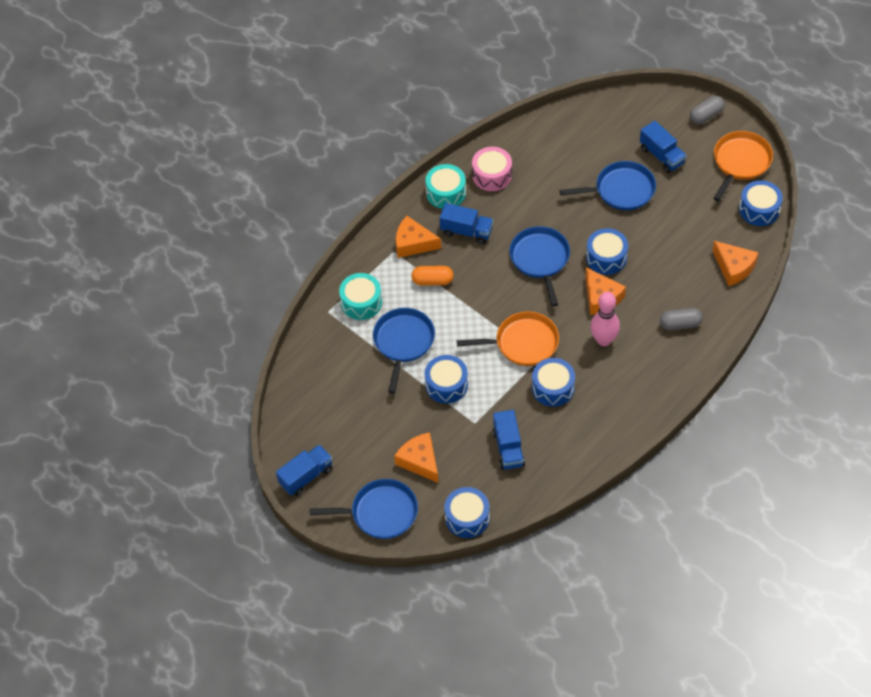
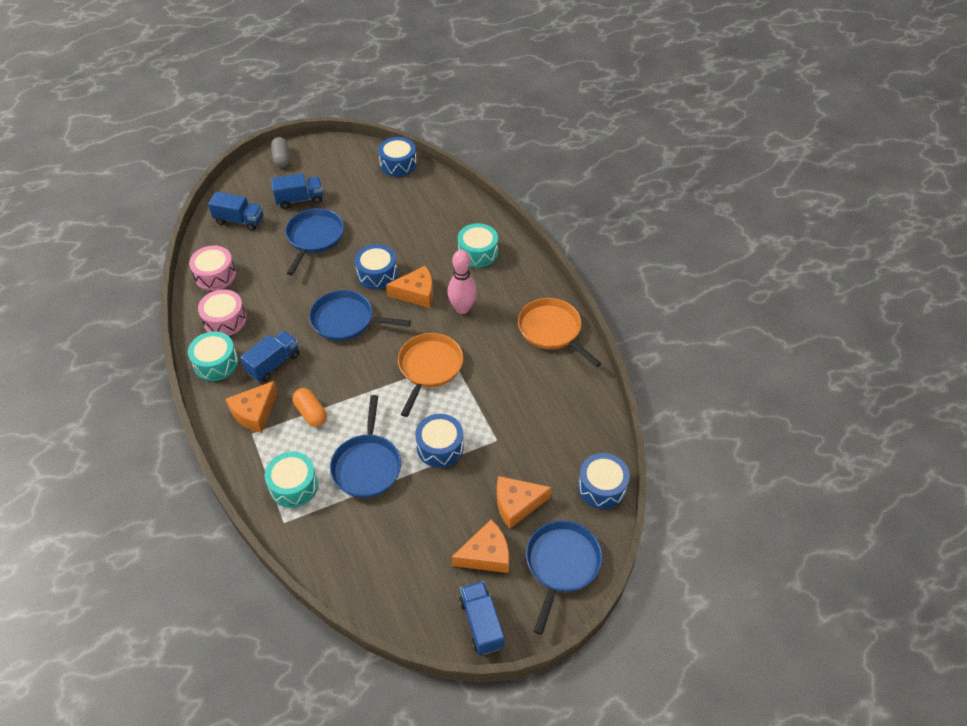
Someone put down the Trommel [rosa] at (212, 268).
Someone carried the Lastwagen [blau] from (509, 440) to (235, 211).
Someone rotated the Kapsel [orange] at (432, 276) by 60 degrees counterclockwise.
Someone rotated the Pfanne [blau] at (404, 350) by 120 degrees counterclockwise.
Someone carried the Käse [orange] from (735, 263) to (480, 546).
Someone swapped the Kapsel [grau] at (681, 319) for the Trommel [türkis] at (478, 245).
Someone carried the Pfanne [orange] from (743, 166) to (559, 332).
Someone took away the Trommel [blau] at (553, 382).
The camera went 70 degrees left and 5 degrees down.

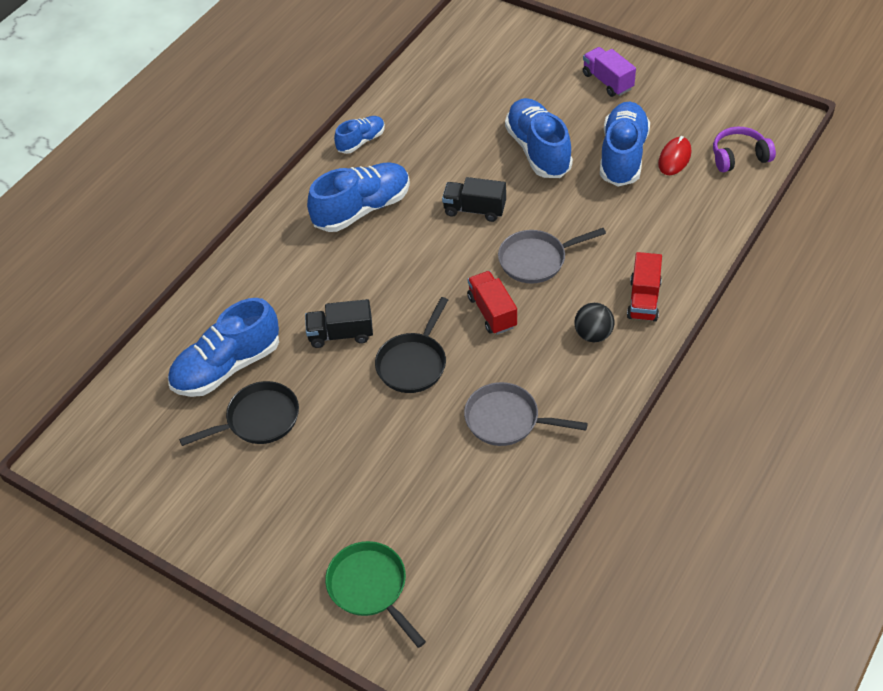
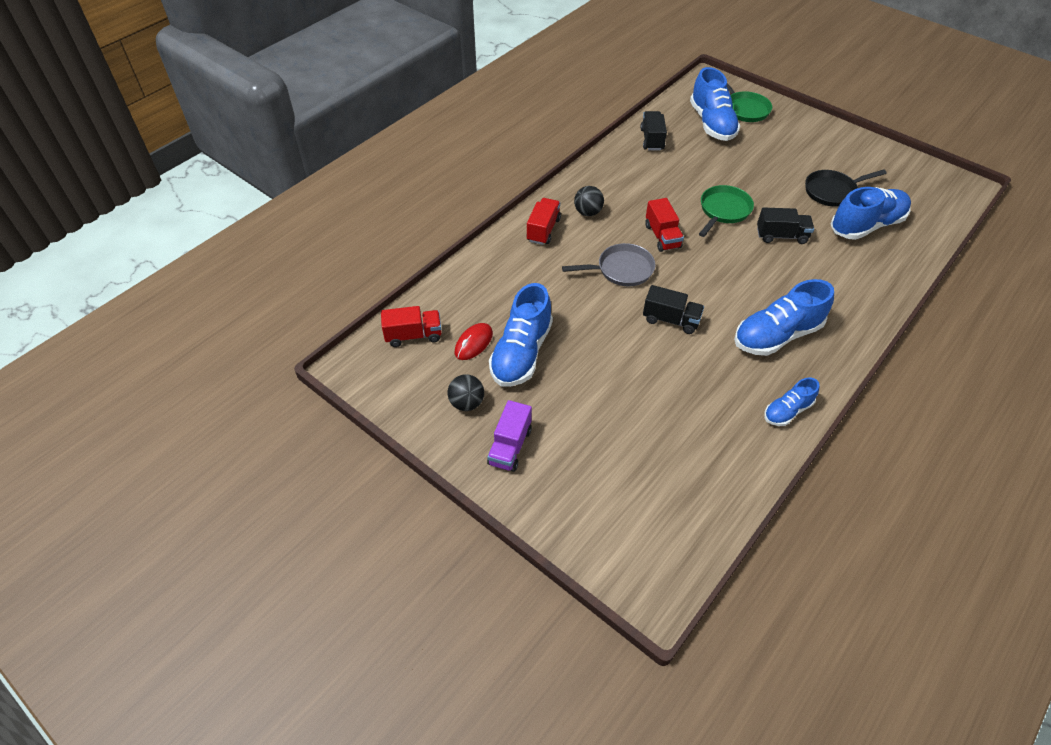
Someone swapped the Kopfhörer [lila] at (744, 149) for the Lastwagen [rot] at (411, 326).
Someone put down the Ball [schwarz] at (466, 392).
Someone rotated the Lastwagen [lila] at (609, 72) by 45 degrees clockwise.
Someone put down the Lastwagen [schwarz] at (653, 131).
Someone carried the Schuh [blau] from (539, 138) to (715, 104).
Someone repainted the Pfanne [schwarz] at (411, 345), which became the Pfanne [grün] at (726, 211).
Someone took away the Pfanne [grau] at (526, 414).
The camera went 175 degrees left and 0 degrees up.

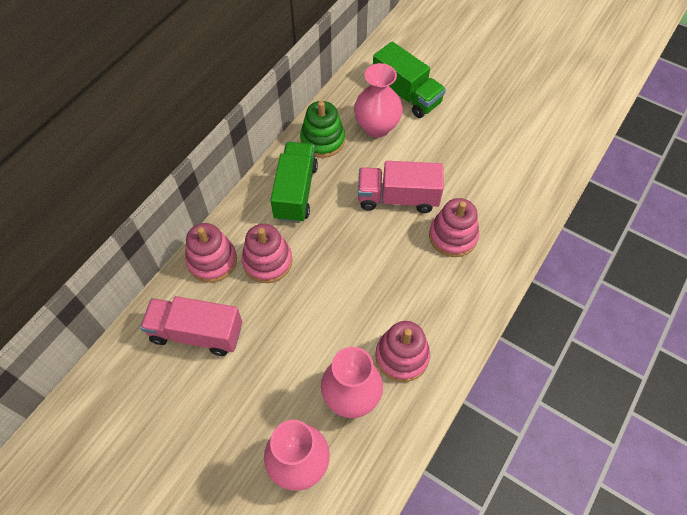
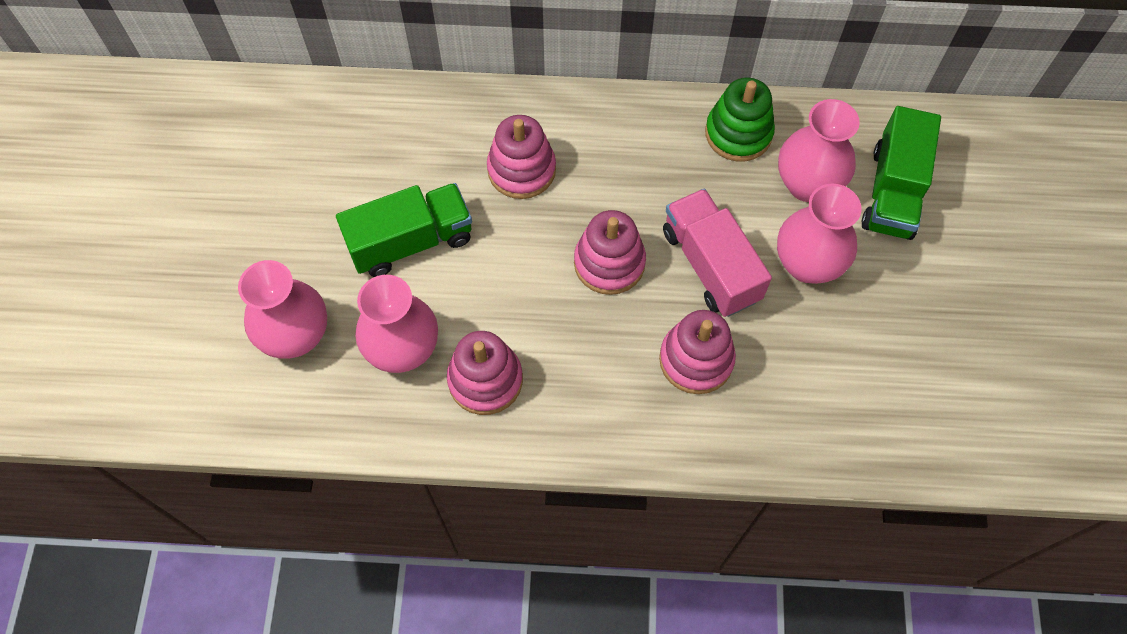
Someone carried the Lastwagen [grün] from (294, 182) to (404, 230).
Someone carried the Stapelspielzeug [rosa] from (211, 253) to (610, 252).
Someone put down the Vase [rosa] at (819, 234).
Someone took away the Lastwagen [rosa] at (191, 326).
The camera went 60 degrees right and 5 degrees up.

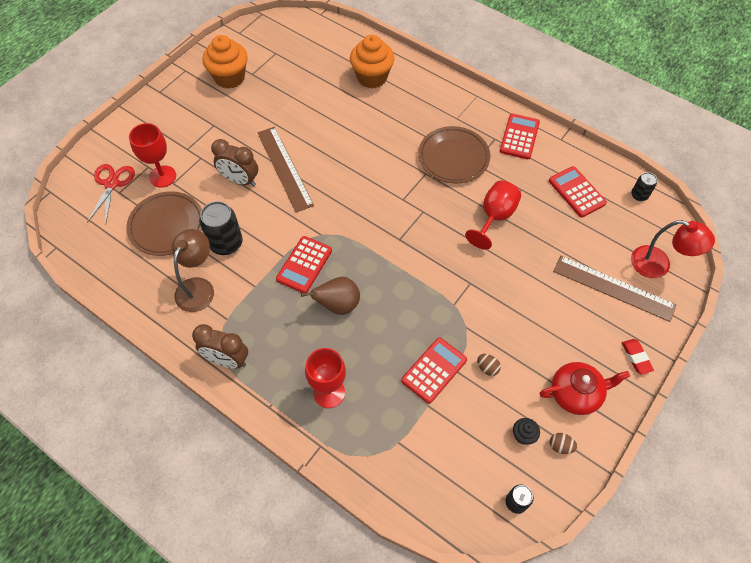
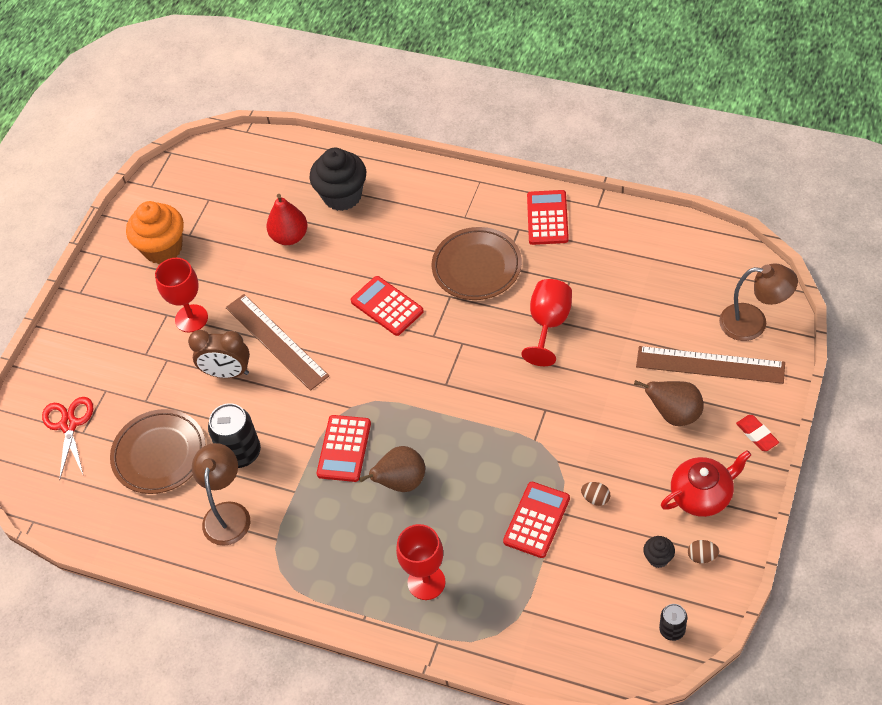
Someone carried the Kelch [rot] from (152, 155) to (181, 295).
Someone put down the Birne [rot] at (287, 219).
Someone repainted the Muffin [orange] at (372, 61), which became the Muffin [schwarz] at (337, 179).
Someone carried the Taschenrechner [rot] from (578, 191) to (387, 306).
Someone put down the Birne [braun] at (669, 403).
Someone repainted the Lampe [rot] at (673, 249), which became the Lampe [braun] at (758, 302).
Someone took away the Wecker [braun] at (220, 346).
Someone took away the Dose [schwarz] at (644, 186).
The camera went 10 degrees left and 5 degrees down.

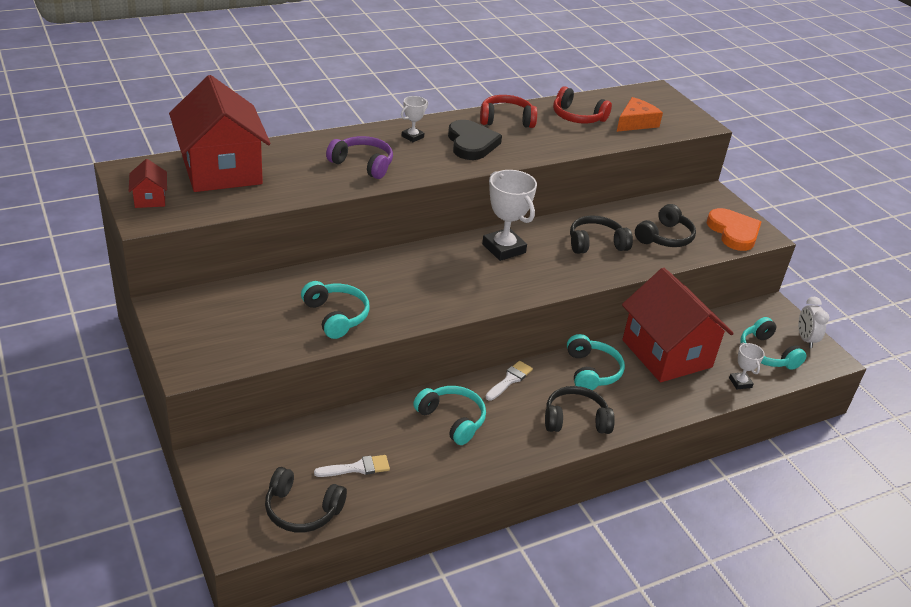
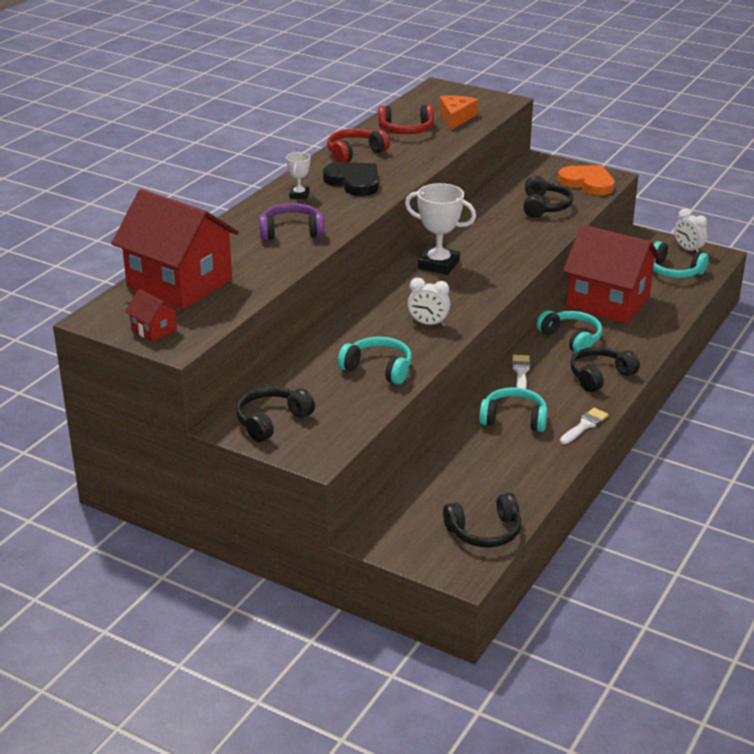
Someone carried the Kopfhörer [schwarz] from (601, 235) to (275, 414).
Someone put down the Wecker [weiß] at (429, 302).
Someone carried the Pinsel [weiß] from (352, 466) to (584, 426).
Someone took away the Pokal [weiß] at (747, 366).
The camera went 30 degrees left and 5 degrees down.

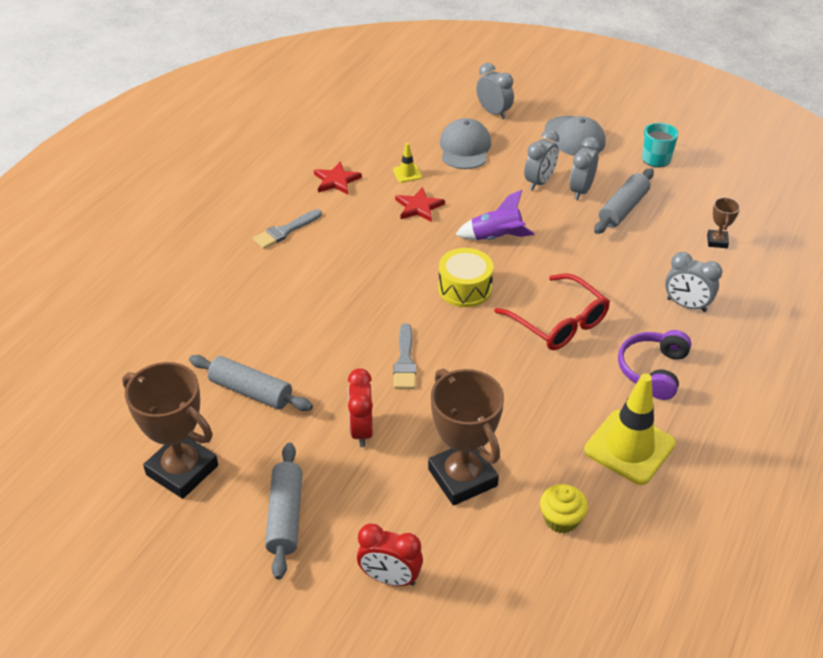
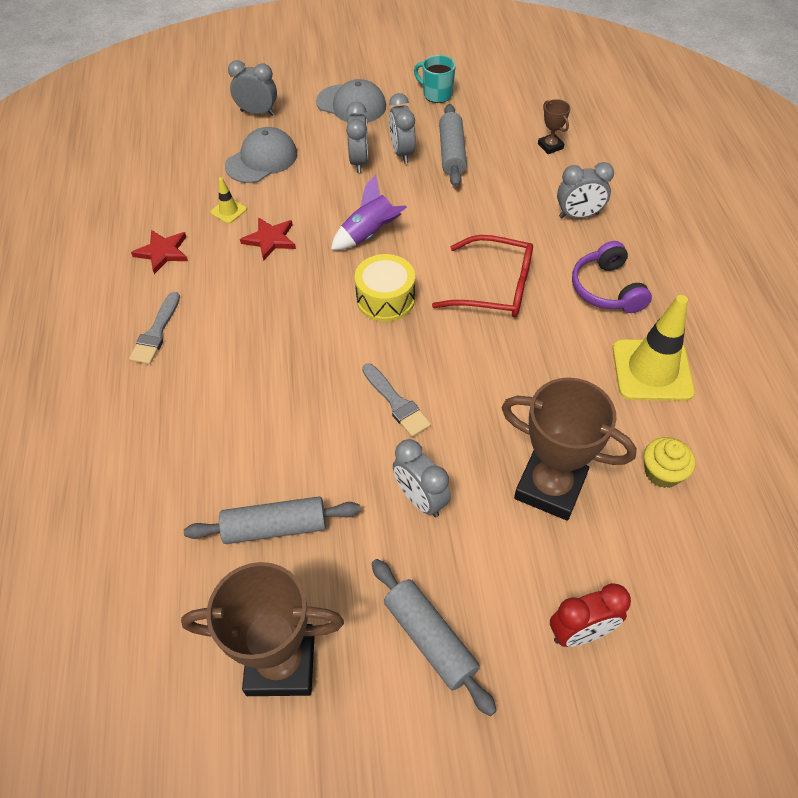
Someone rotated the Kappe [grau] at (465, 143) by 75 degrees clockwise.
Someone repainted the Wecker [rot] at (360, 407), which became the Wecker [grau] at (422, 478).
The camera went 35 degrees left and 10 degrees up.

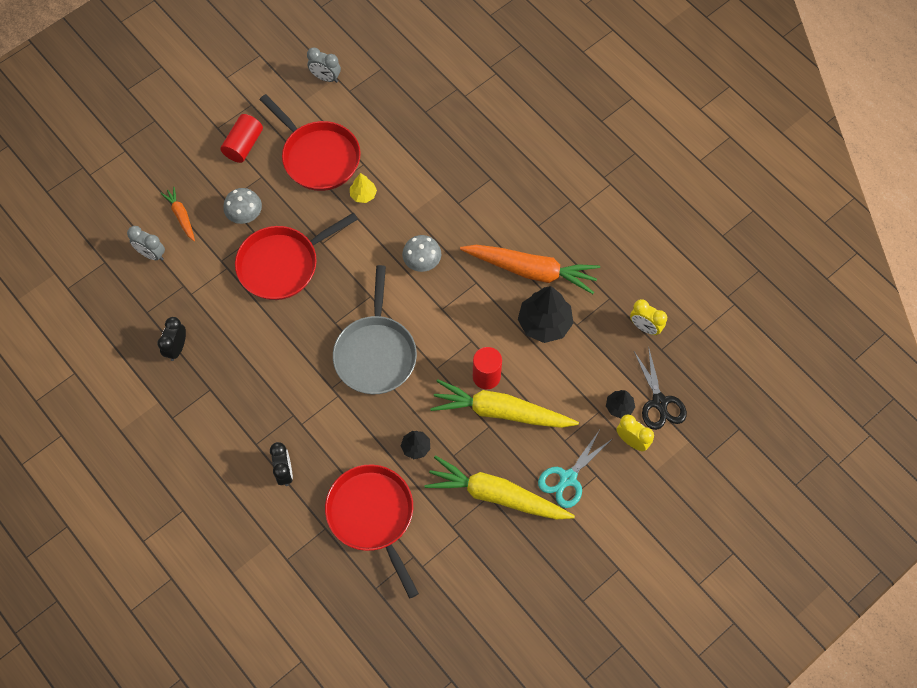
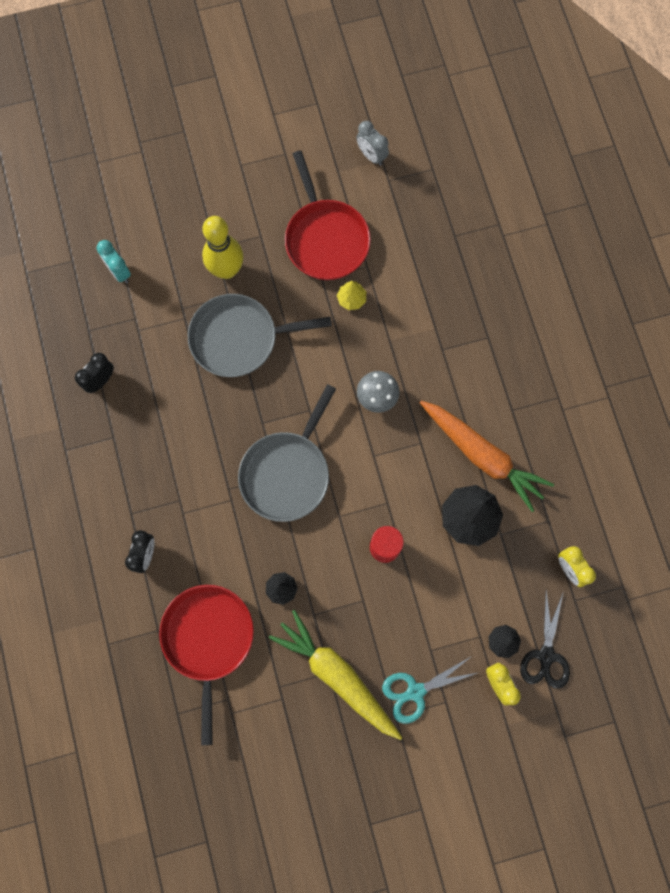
Someone repainted the Wecker [grau] at (146, 243), which became the Wecker [türkis] at (114, 261).
Someone repainted the Pfanne [rot] at (296, 256), which became the Pfanne [grau] at (260, 335).
Someone swapped the Pilz [grau] at (242, 206) for the Bowlingkegel [gelb] at (222, 247).
Someone took away the Karotte [orange] at (178, 214).
Someone took away the Vollzylinder [rot] at (241, 138).
Someone took away the Karotte [gelb] at (504, 403).
The camera went 25 degrees right and 10 degrees up.

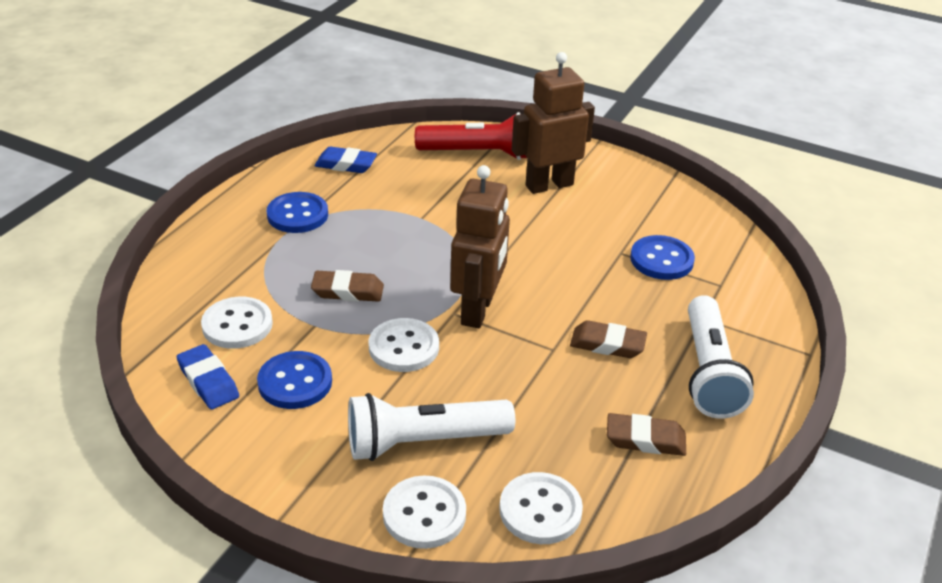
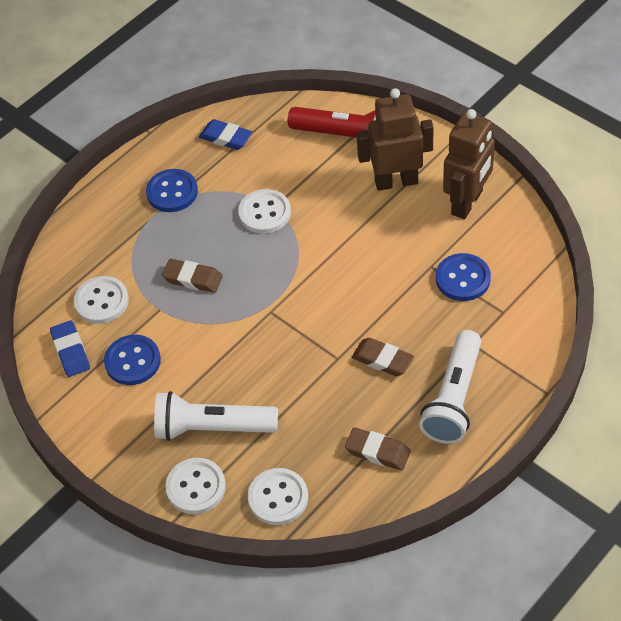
Someone carried the Knopf [weiß] from (404, 345) to (264, 211).
Someone carried the Roboter [braun] from (480, 246) to (469, 164).
The camera went 20 degrees right and 15 degrees up.

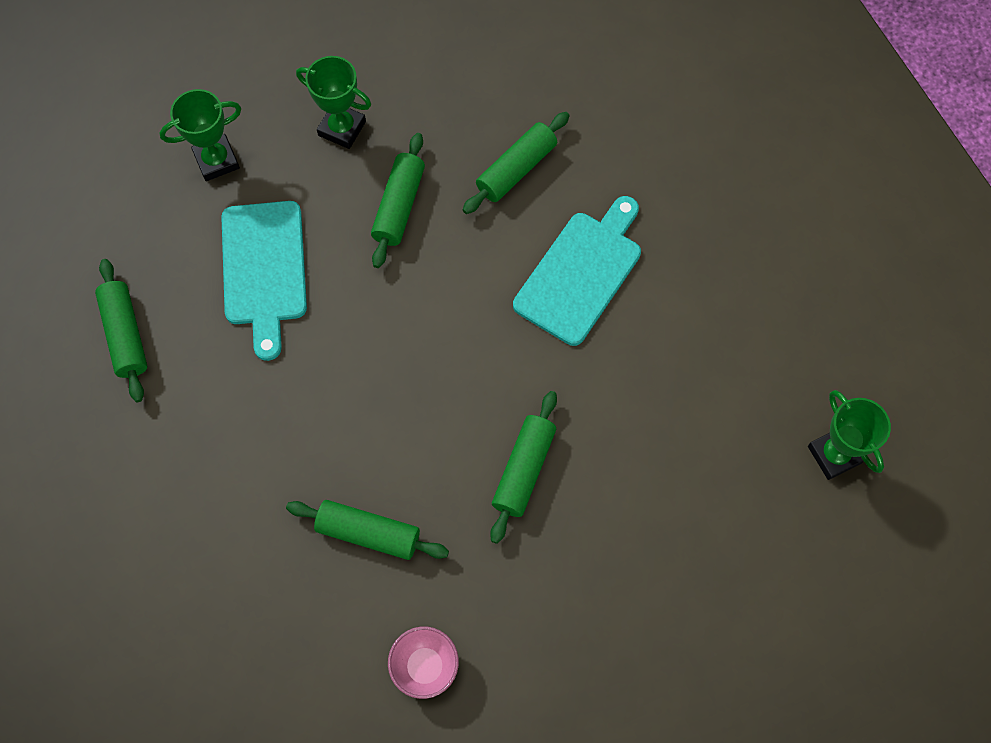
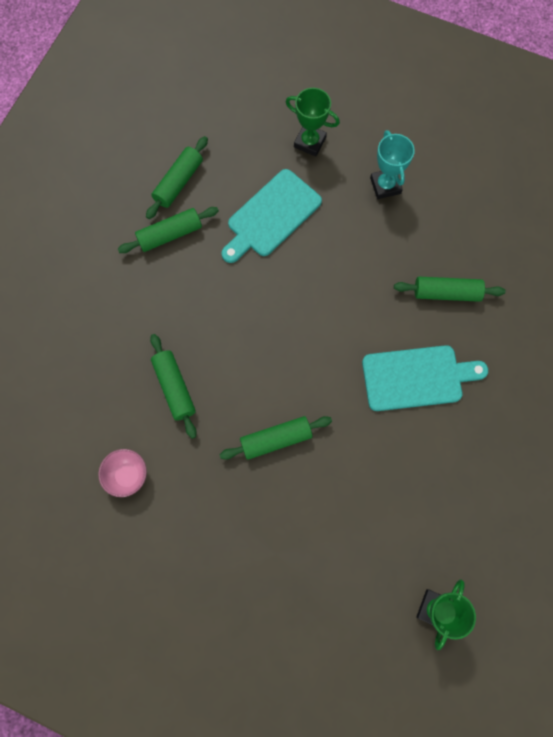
Someone carried the Nudelholz [grün] from (398, 200) to (168, 230).
Someone repainted the Pokal [grün] at (333, 102), which became the Pokal [türkis] at (392, 164).
The camera went 50 degrees right and 5 degrees up.

